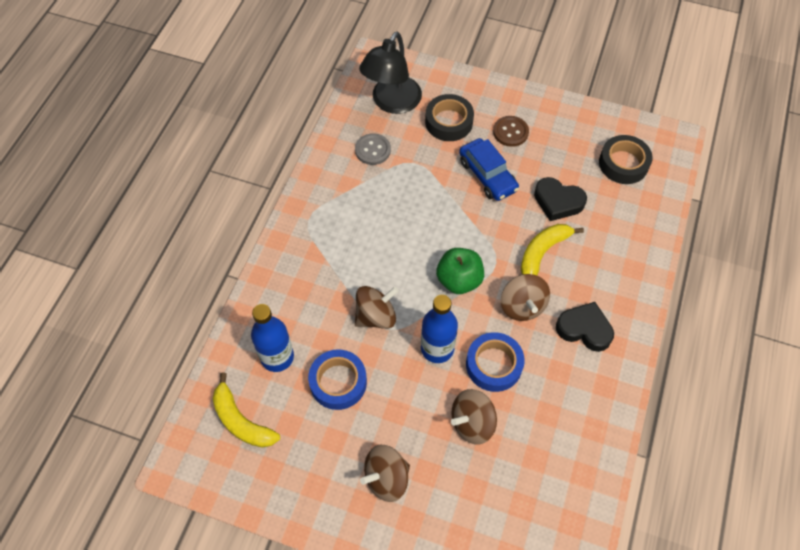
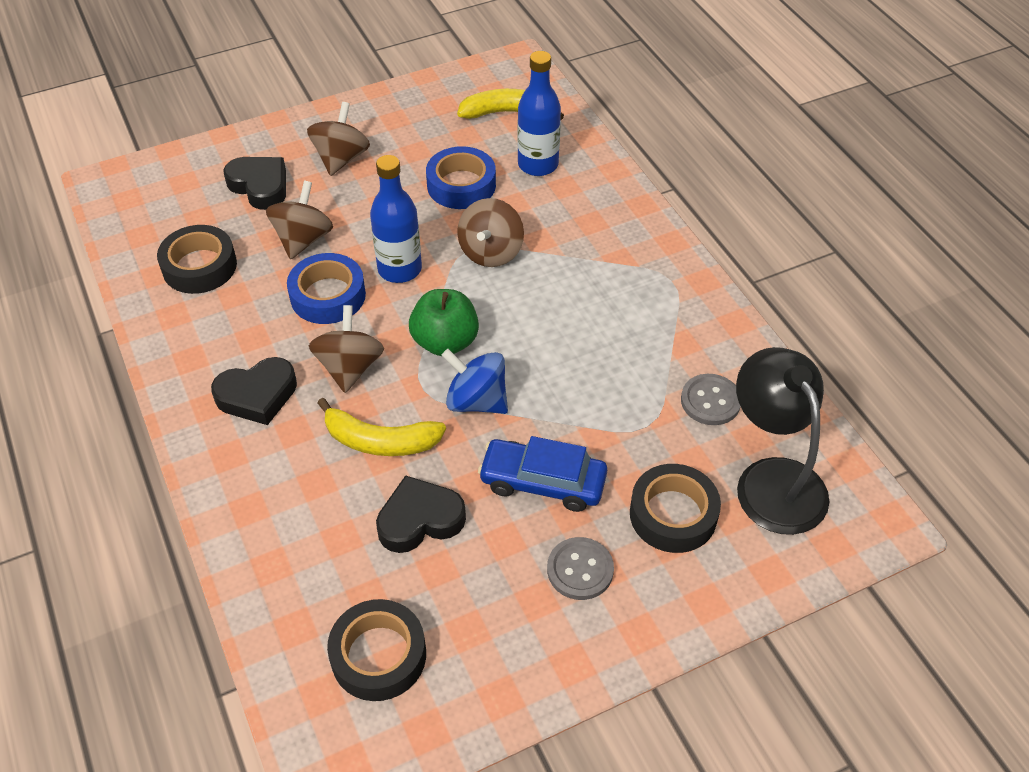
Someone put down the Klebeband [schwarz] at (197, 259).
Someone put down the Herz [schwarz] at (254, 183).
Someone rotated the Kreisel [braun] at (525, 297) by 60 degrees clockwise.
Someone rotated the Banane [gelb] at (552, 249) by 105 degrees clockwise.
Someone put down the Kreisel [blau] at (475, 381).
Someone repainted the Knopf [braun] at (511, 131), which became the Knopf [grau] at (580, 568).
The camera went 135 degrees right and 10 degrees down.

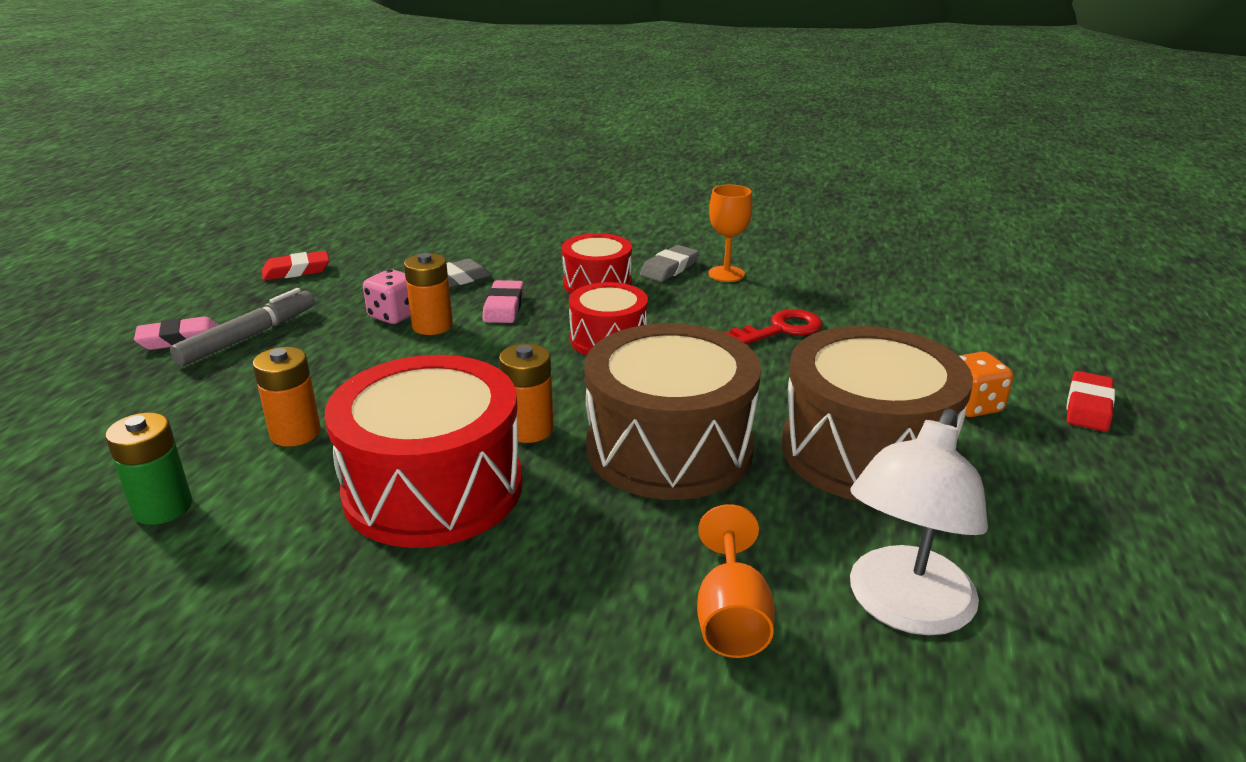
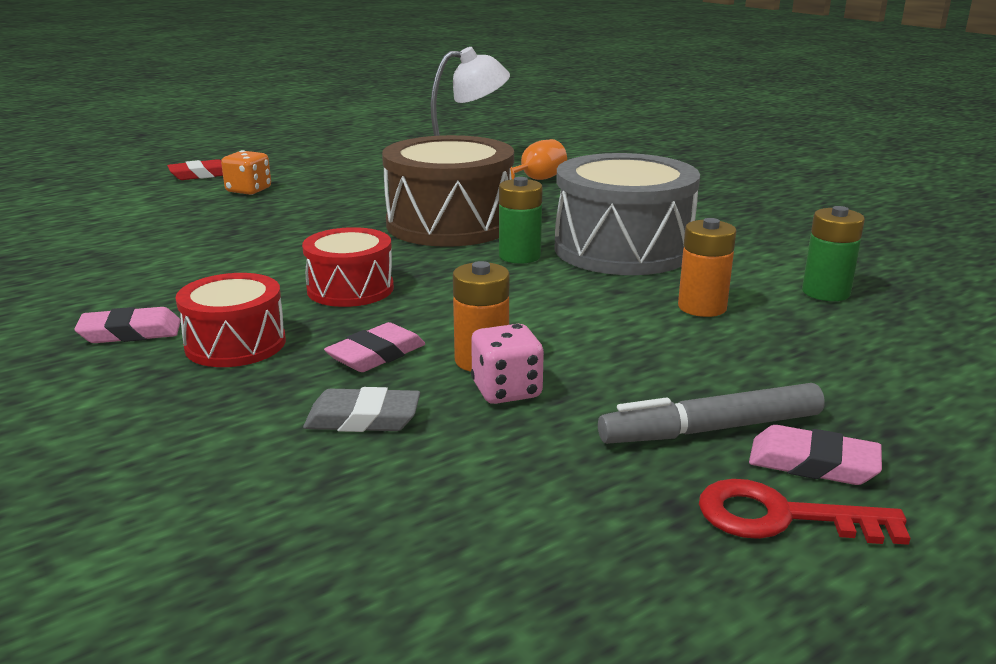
Someone repainted the Radiergummi [grau] at (669, 263), which became the Radiergummi [rosa] at (127, 325).
Someone repainted the Batterie [orange] at (526, 393), which became the Batterie [grün] at (521, 220).
Someone repainted the Trommel [rot] at (424, 451), which became the Trommel [grau] at (627, 214).
Someone carried the Schlüssel [rot] from (773, 326) to (804, 512).
Someone took away the Radiergummi [rot] at (295, 266).
Someone took away the Kelch [orange] at (730, 233).
Someone took away the Trommel [braun] at (877, 414).
The camera went 140 degrees left and 5 degrees down.

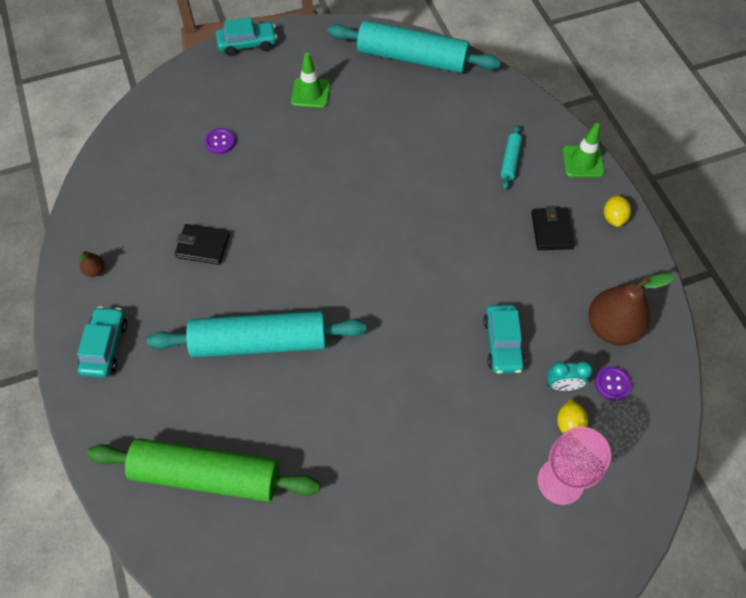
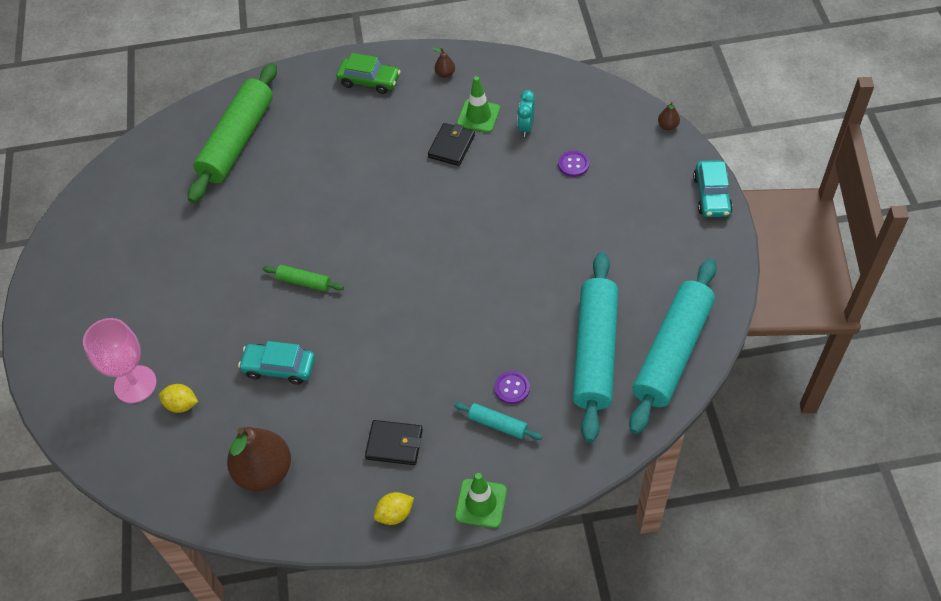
Someone put down the Nudelholz [grün] at (303, 278).
Someone repainted the Auto [türkis] at (102, 342), which became the Auto [grün] at (368, 73).
Someone rotated the Zitrone [gelb] at (617, 211) by 45 degrees counterclockwise.
Someone carried the Leitkegel [grün] from (310, 80) to (478, 104).
Someone carried the Knopf [lila] from (613, 383) to (512, 387).
Someone carried the Wecker [türkis] from (570, 376) to (526, 113).
Someone carried the Nudelholz [türkis] from (256, 334) to (595, 347).
Someone put down the Birne [braun] at (669, 116).
The camera went 105 degrees right and 5 degrees down.

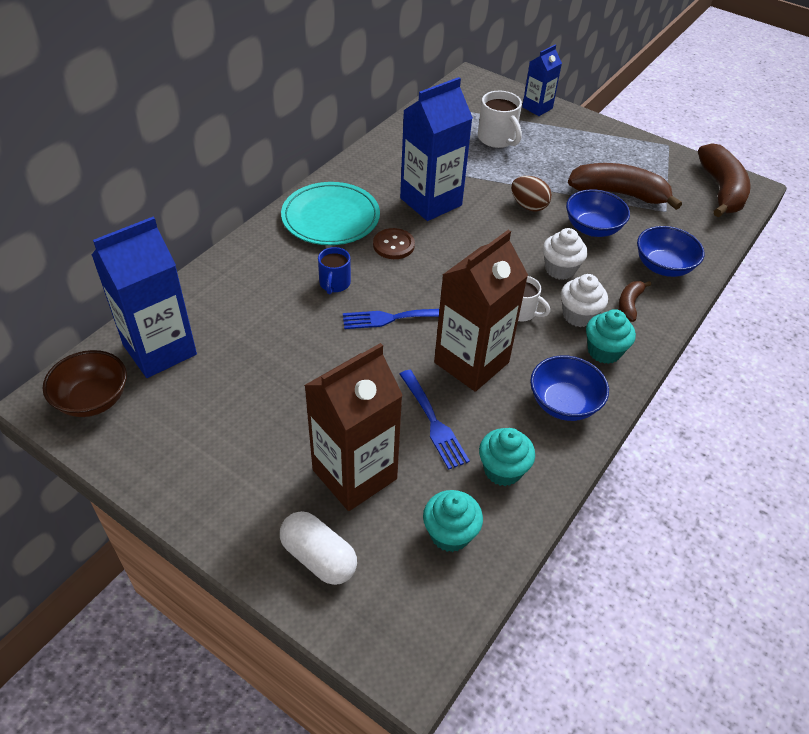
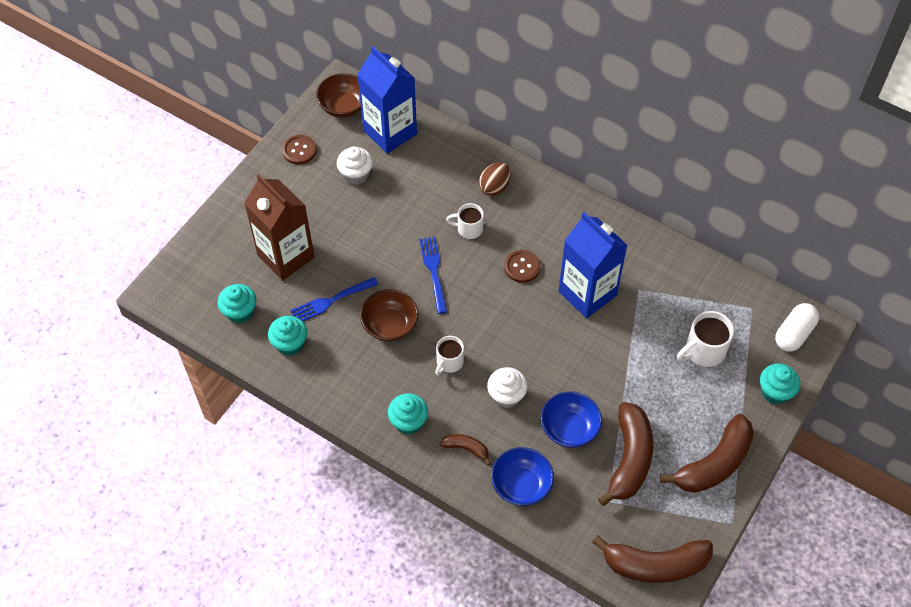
Someone put down the Knopf [braun] at (299, 149).
Someone carried the Muffin [weiß] from (584, 300) to (355, 165).
Someone swapped the Getränkekarton [braun] at (481, 311) for the Schüssel [braun] at (389, 315).
Someone repainted the Tasse [blau] at (334, 270), which became the Tasse [weiß] at (465, 221).
Someone carried the Ei [braun] from (531, 193) to (494, 179).
Someone put down the Banane [braun] at (707, 453).
Someone swapped the Getränkekarton [blau] at (542, 80) for the Muffin [türkis] at (780, 383).
Someone carried the Kapsel [weiß] from (318, 548) to (797, 327).
Someone took away the Teller [türkis] at (330, 213).
Someone took away the Schüssel [blau] at (569, 388).
The camera went 90 degrees right and 10 degrees up.

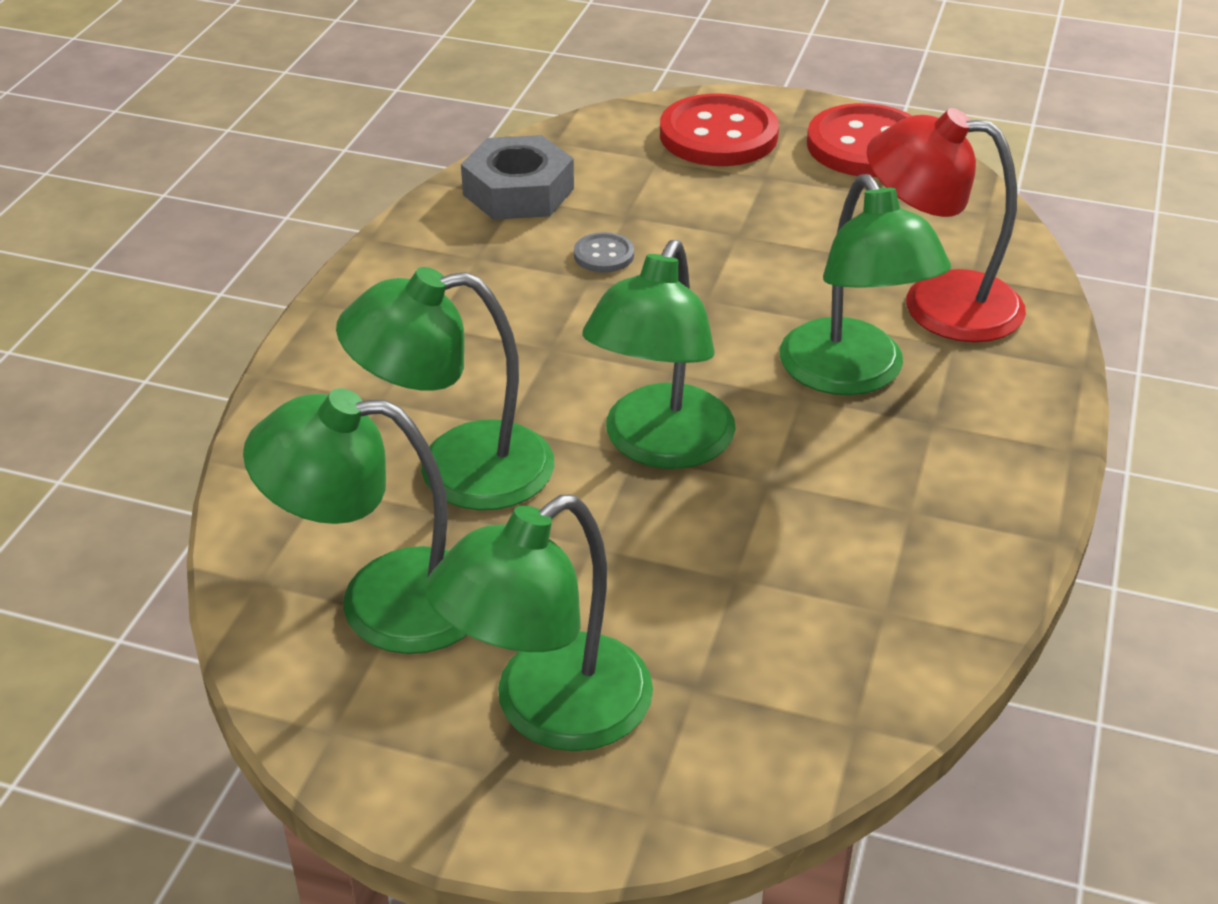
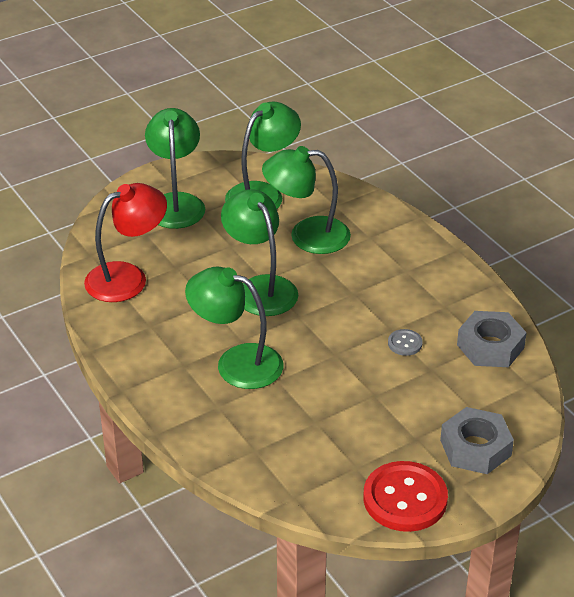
Someone carried the Lampe [rot] from (946, 225) to (125, 242).
Someone rotated the Lampe [grün] at (445, 388) by 120 degrees counterclockwise.
Someone swapped the Knopf [rot] at (719, 129) for the Sechskantmutter [grau] at (477, 440).
The camera went 130 degrees right and 0 degrees up.

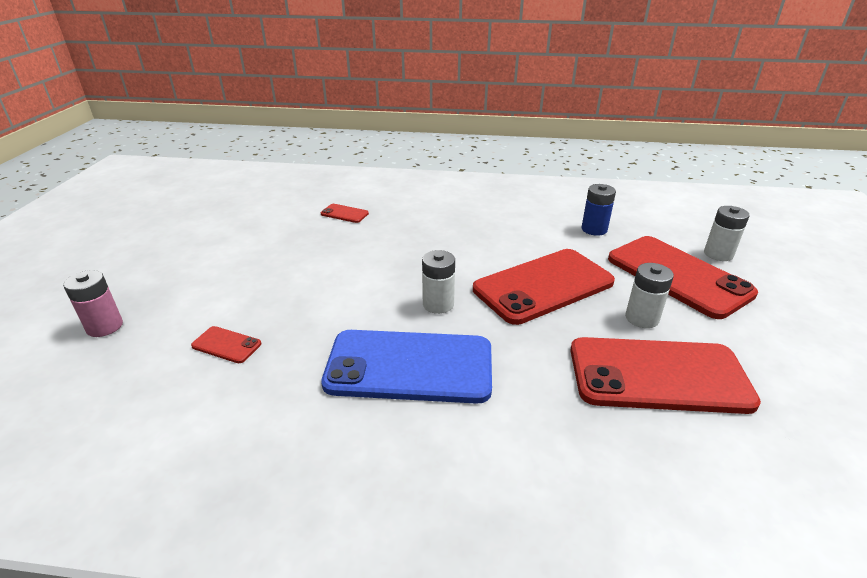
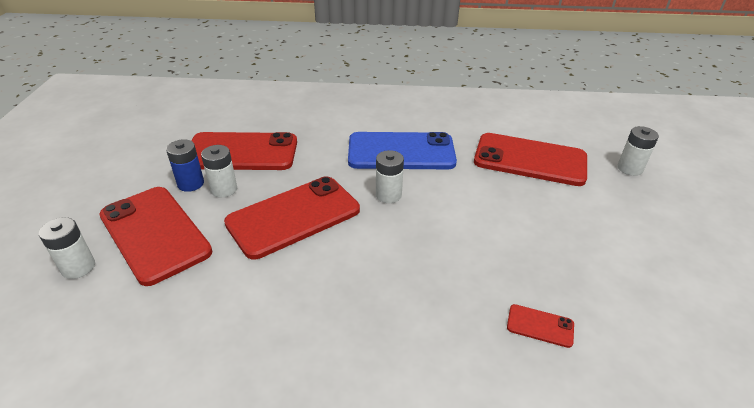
Someone carried the Batterie [blau] from (599, 210) to (185, 165).
Someone scaled the Handy [rot] at (226, 344) by 2.43.
Someone repainted the Batterie [rosa] at (93, 303), which became the Batterie [weiß] at (638, 151).
The camera went 175 degrees right and 5 degrees up.

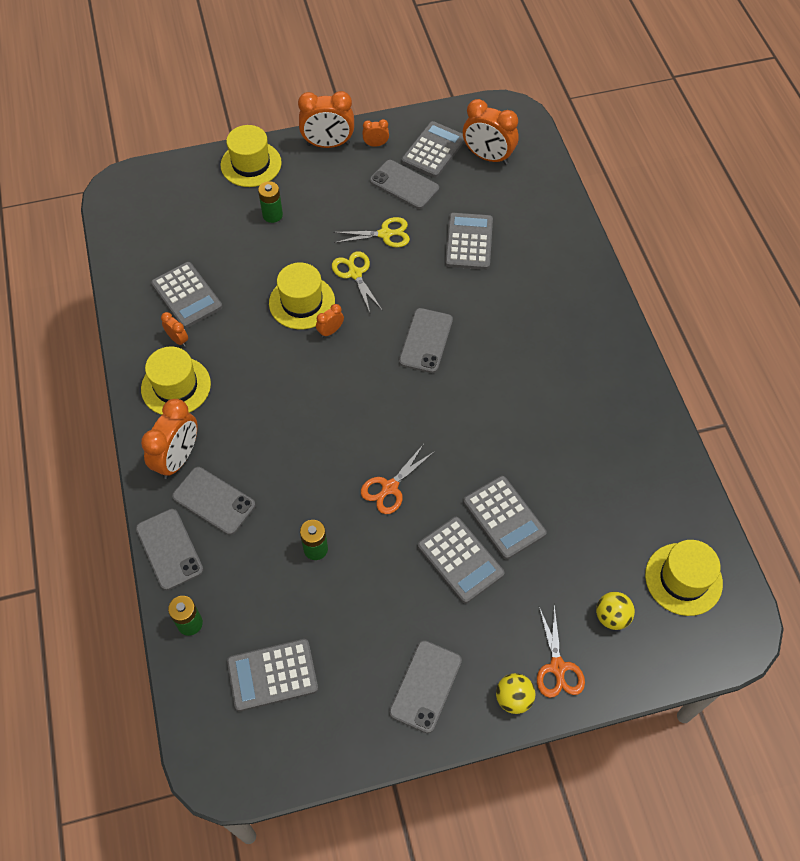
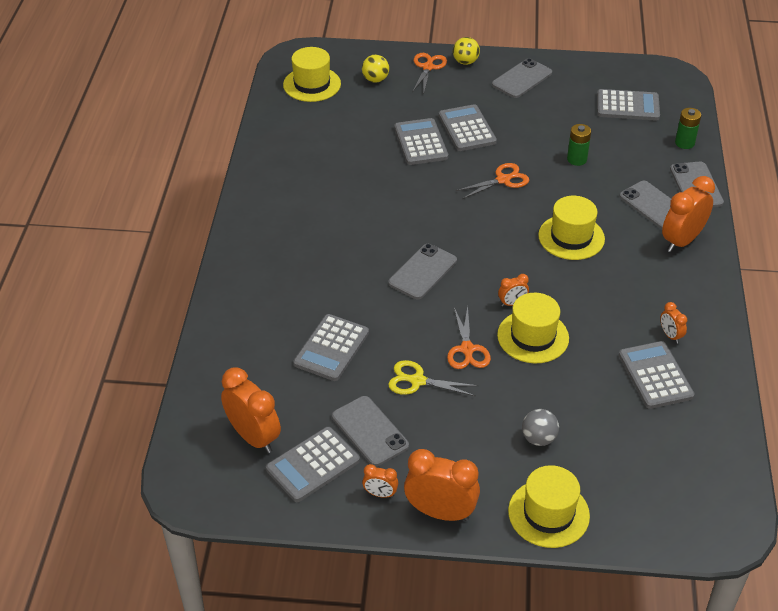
Someone repainted the Schere [gelb] at (357, 282), which became the Schere [orange] at (469, 337).
Someone swapped the Batterie [grün] at (270, 202) for the Ball [grau] at (540, 427).
Someone carried the Hut [gelb] from (176, 380) to (571, 228).
The camera went 160 degrees left and 15 degrees down.

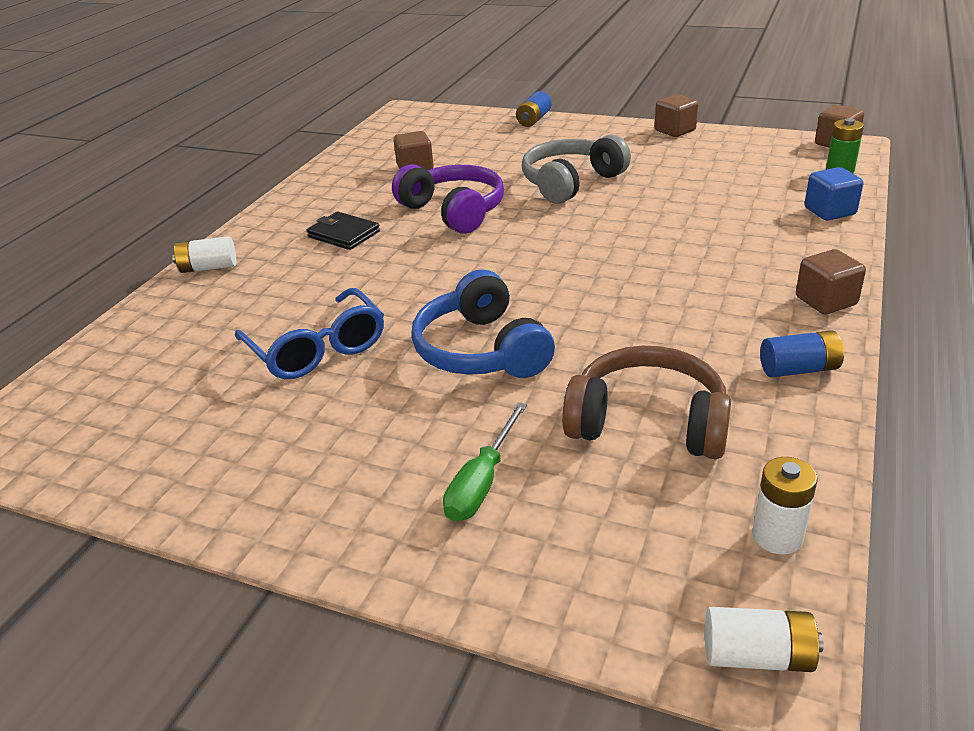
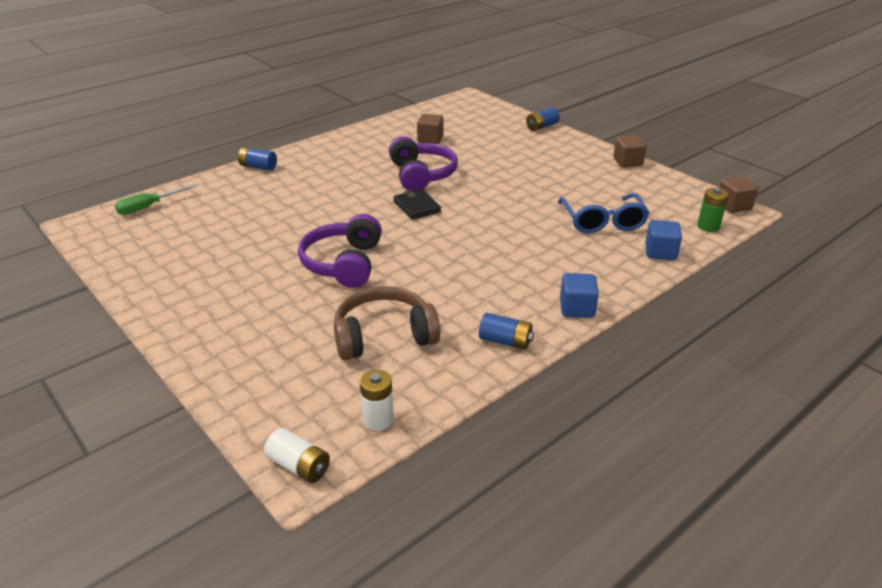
Someone carried the Schraubenzieher [grün] from (485, 462) to (156, 199).
Someone repainted the Batterie [weiß] at (204, 254), which became the Batterie [blau] at (257, 159).
Someone repainted the Kopfhörer [blau] at (483, 323), which became the Kopfhörer [lila] at (340, 251).
Someone rotated the Kopfhörer [braun] at (646, 402) by 60 degrees counterclockwise.
Someone carried the Geldbörse [schwarz] from (343, 231) to (417, 204).
Someone carried the Brille [blau] from (309, 333) to (603, 213).
Someone repainted the Kubus [braun] at (831, 281), which became the Kubus [blau] at (579, 295).
Someone took away the Kopfhörer [grau] at (576, 169).
The camera went 25 degrees right and 0 degrees up.

